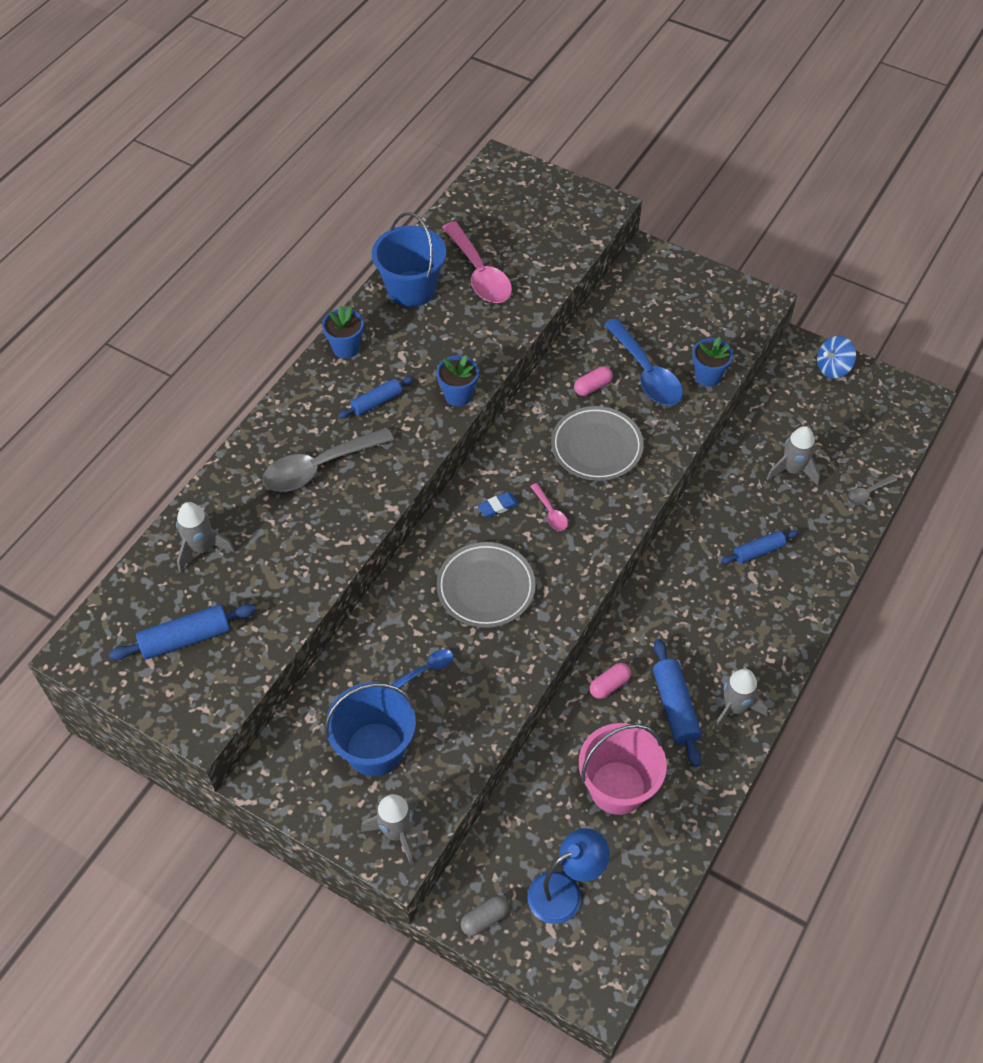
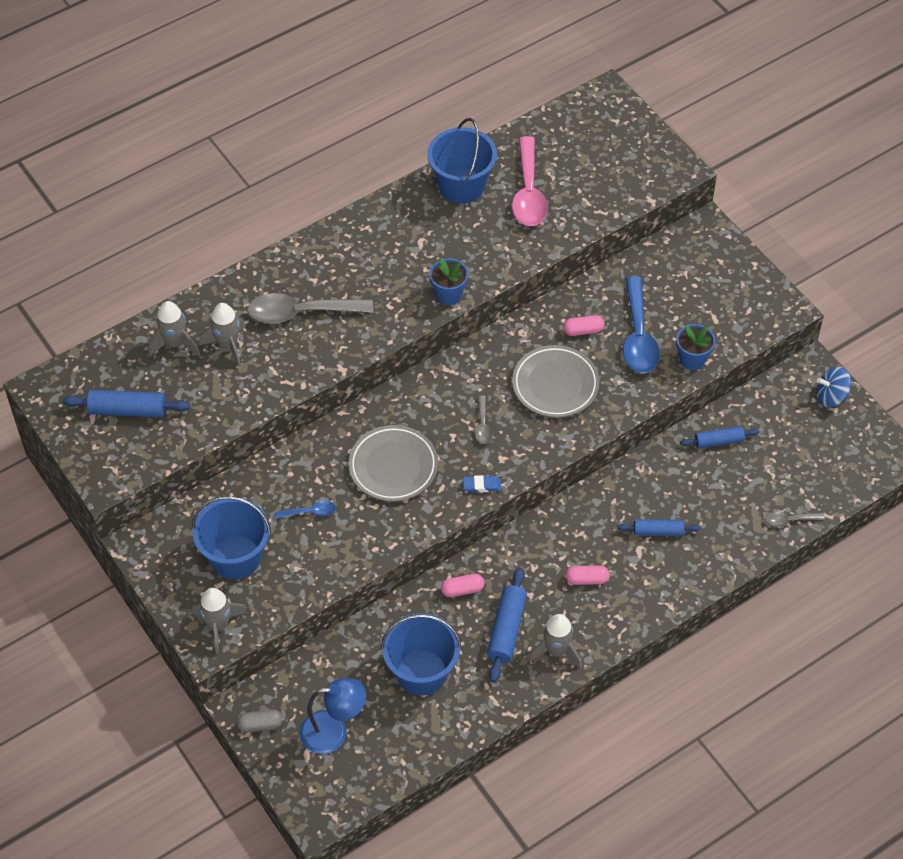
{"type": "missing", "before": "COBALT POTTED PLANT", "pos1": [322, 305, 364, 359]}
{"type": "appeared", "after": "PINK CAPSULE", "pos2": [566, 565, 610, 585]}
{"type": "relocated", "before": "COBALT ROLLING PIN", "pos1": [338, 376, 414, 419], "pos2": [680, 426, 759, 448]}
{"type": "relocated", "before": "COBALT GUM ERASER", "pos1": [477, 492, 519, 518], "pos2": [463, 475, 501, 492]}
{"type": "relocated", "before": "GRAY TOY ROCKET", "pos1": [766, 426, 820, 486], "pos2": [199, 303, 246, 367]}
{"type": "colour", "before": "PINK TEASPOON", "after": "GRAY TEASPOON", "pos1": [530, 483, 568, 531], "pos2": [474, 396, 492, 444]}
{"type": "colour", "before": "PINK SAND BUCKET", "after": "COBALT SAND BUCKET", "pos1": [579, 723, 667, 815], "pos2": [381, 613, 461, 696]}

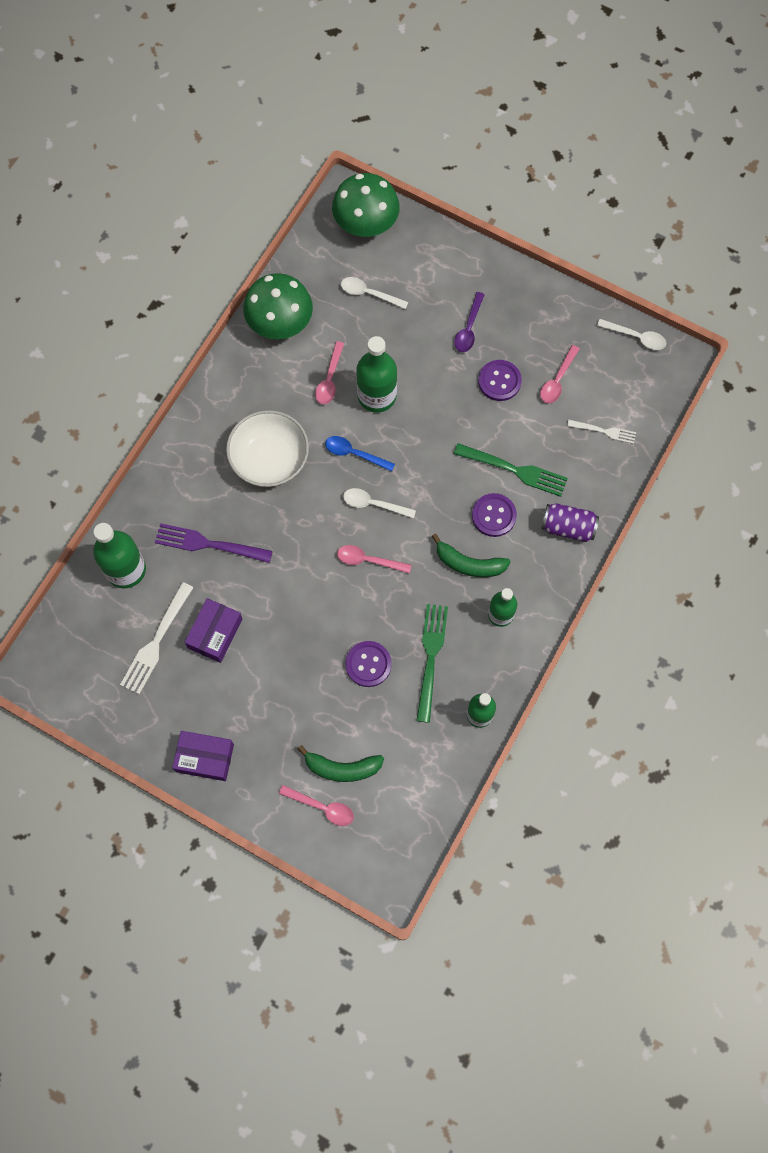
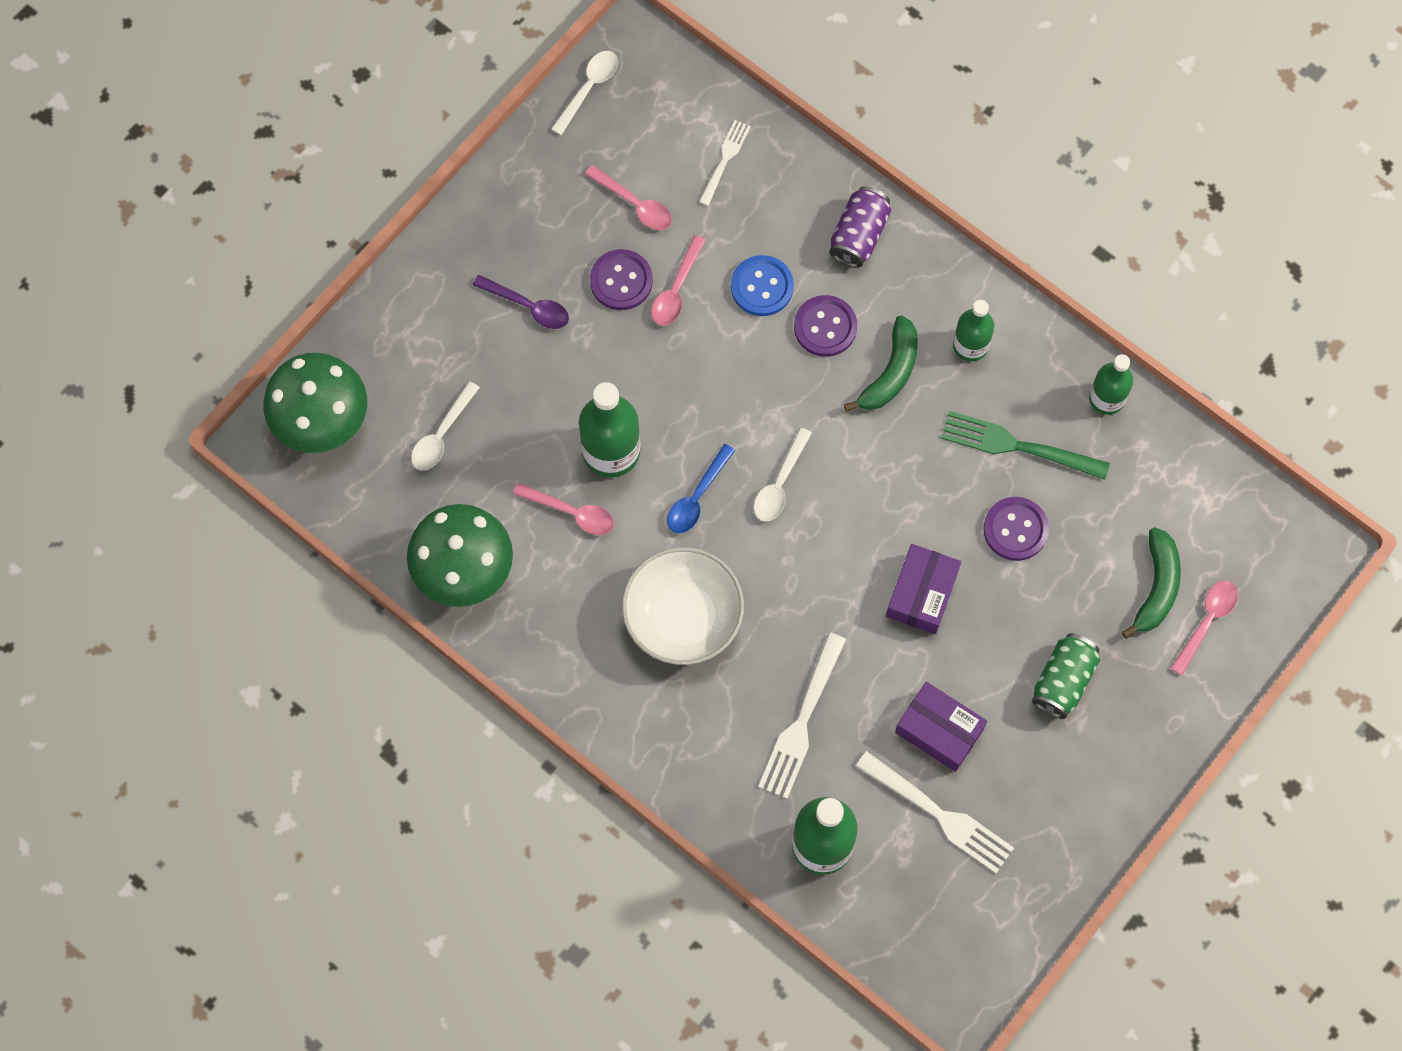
{"type": "appeared", "after": "LEAF-GREEN TIN", "pos2": [1032, 633, 1100, 719]}
{"type": "relocated", "before": "PURPLE PACKAGE", "pos1": [172, 731, 234, 781], "pos2": [886, 544, 961, 634]}
{"type": "relocated", "before": "PINK TEASPOON", "pos1": [337, 545, 412, 573], "pos2": [651, 235, 706, 326]}
{"type": "exchanged", "before": "LEAF-GREEN FORK", "after": "COBALT BUTTON", "pos1": [454, 443, 568, 497], "pos2": [731, 255, 794, 316]}
{"type": "colour", "before": "PURPLE FORK", "after": "PURE WHITE FORK", "pos1": [155, 523, 273, 563], "pos2": [758, 632, 846, 798]}

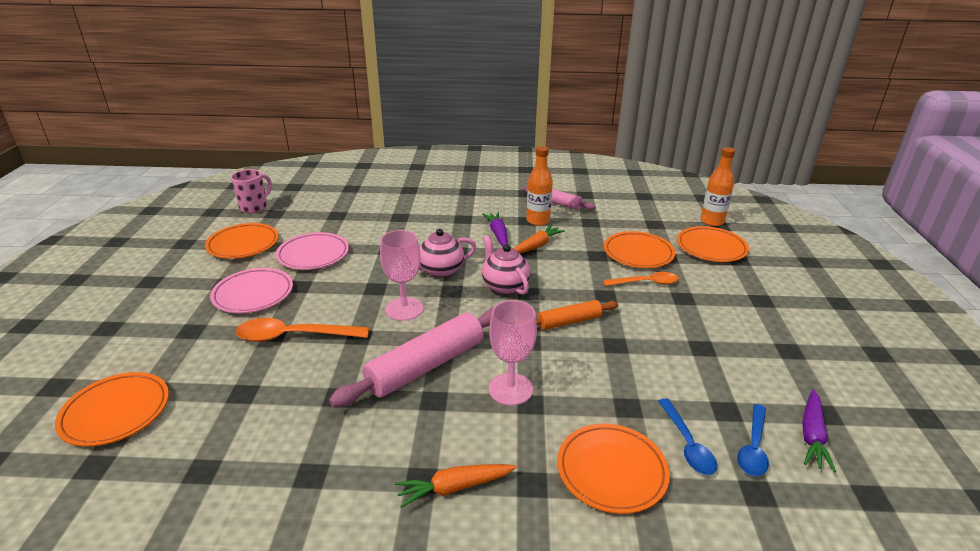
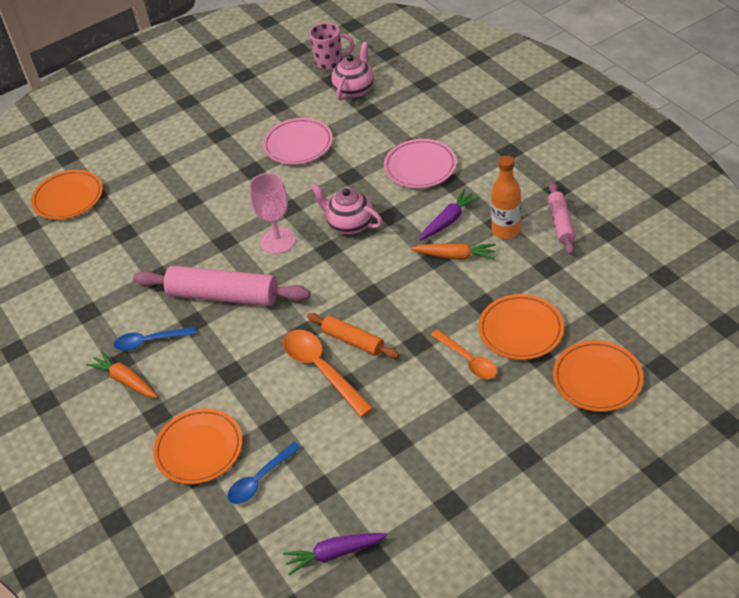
{"type": "missing", "before": "BRIGHT ORANGE PLATE", "pos1": [205, 223, 279, 259]}
{"type": "missing", "before": "PINK CHALICE", "pos1": [489, 300, 537, 405]}
{"type": "missing", "before": "BRIGHT ORANGE DRINK BOTTLE", "pos1": [700, 147, 735, 226]}
{"type": "relocated", "before": "PINK PLATE", "pos1": [210, 268, 293, 313], "pos2": [384, 139, 457, 188]}
{"type": "relocated", "before": "BRIGHT ORANGE TEASPOON", "pos1": [235, 318, 369, 342], "pos2": [283, 329, 373, 417]}
{"type": "relocated", "before": "PINK TEA POT", "pos1": [482, 235, 530, 295], "pos2": [331, 42, 374, 101]}
{"type": "relocated", "before": "COBALT TEASPOON", "pos1": [737, 404, 769, 476], "pos2": [114, 327, 196, 351]}

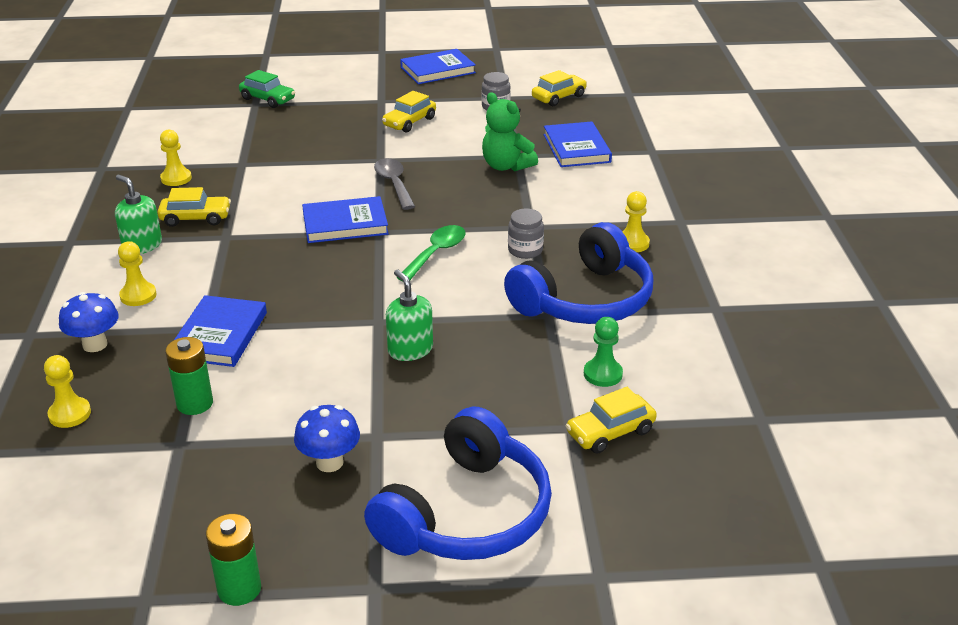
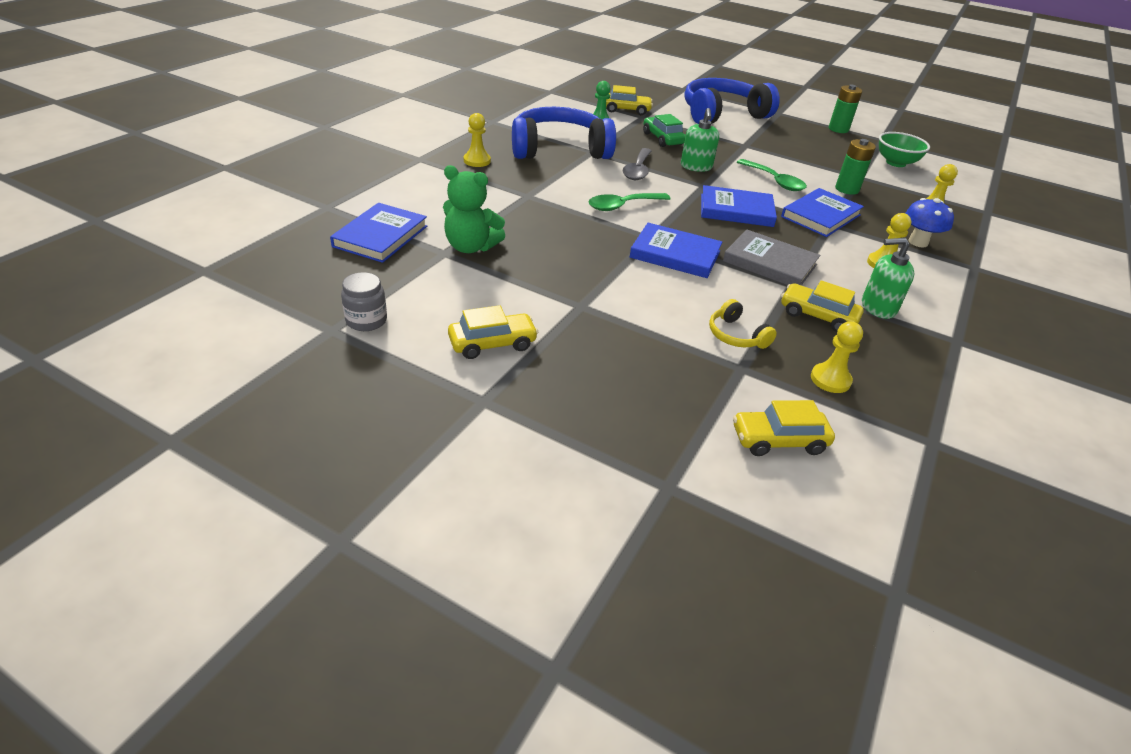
{"type": "missing", "before": "COBALT FUNGUS", "pos1": [294, 405, 360, 472]}
{"type": "missing", "before": "GRAY JAM JAR", "pos1": [508, 209, 544, 259]}
{"type": "appeared", "after": "BRIGHT YELLOW OVER-EAR HEADPHONES", "pos2": [709, 299, 777, 349]}
{"type": "appeared", "after": "GRAY HARDCOVER", "pos2": [723, 230, 820, 286]}
{"type": "appeared", "after": "LEAF-GREEN TEASPOON", "pos2": [737, 159, 807, 191]}
{"type": "appeared", "after": "LEAF-GREEN SERVING BOWL", "pos2": [879, 132, 930, 167]}
{"type": "relocated", "before": "LEAF-GREEN CAR", "pos1": [239, 70, 295, 108], "pos2": [643, 114, 686, 147]}
{"type": "relocated", "before": "GRAY TEASPOON", "pos1": [374, 158, 415, 210], "pos2": [622, 148, 652, 180]}
{"type": "relocated", "before": "COBALT HARDCOVER", "pos1": [400, 49, 476, 84], "pos2": [701, 185, 777, 227]}
{"type": "relocated", "before": "BRIGHT YELLOW CAR", "pos1": [532, 70, 587, 106], "pos2": [733, 400, 835, 456]}
{"type": "spun", "before": "LEAF-GREEN PUMP BOTTLE", "pos1": [115, 175, 162, 254], "pos2": [862, 238, 914, 319], "turn": 105}
{"type": "spun", "before": "LEAF-GREEN TEDDY BEAR", "pos1": [482, 92, 538, 172], "pos2": [443, 165, 505, 253], "turn": 120}

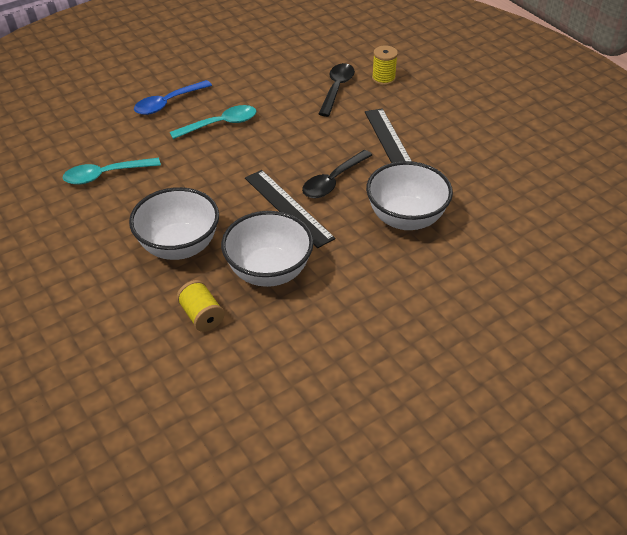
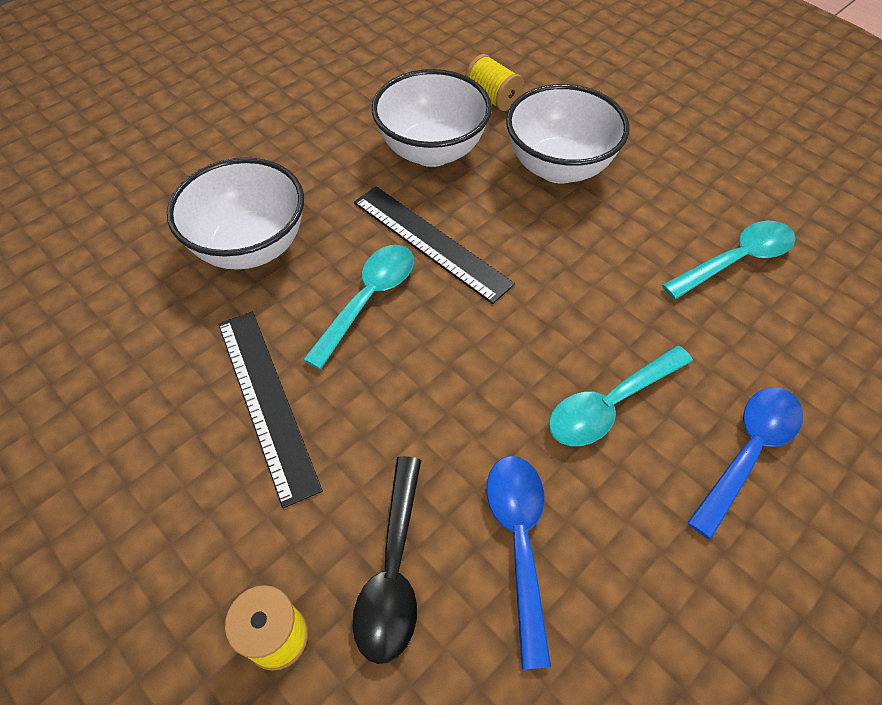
{"type": "appeared", "after": "COBALT TEASPOON", "pos2": [487, 456, 551, 669]}
{"type": "colour", "before": "JET-BLACK TEASPOON", "after": "AQUA TEASPOON", "pos1": [302, 150, 372, 198], "pos2": [303, 245, 414, 370]}

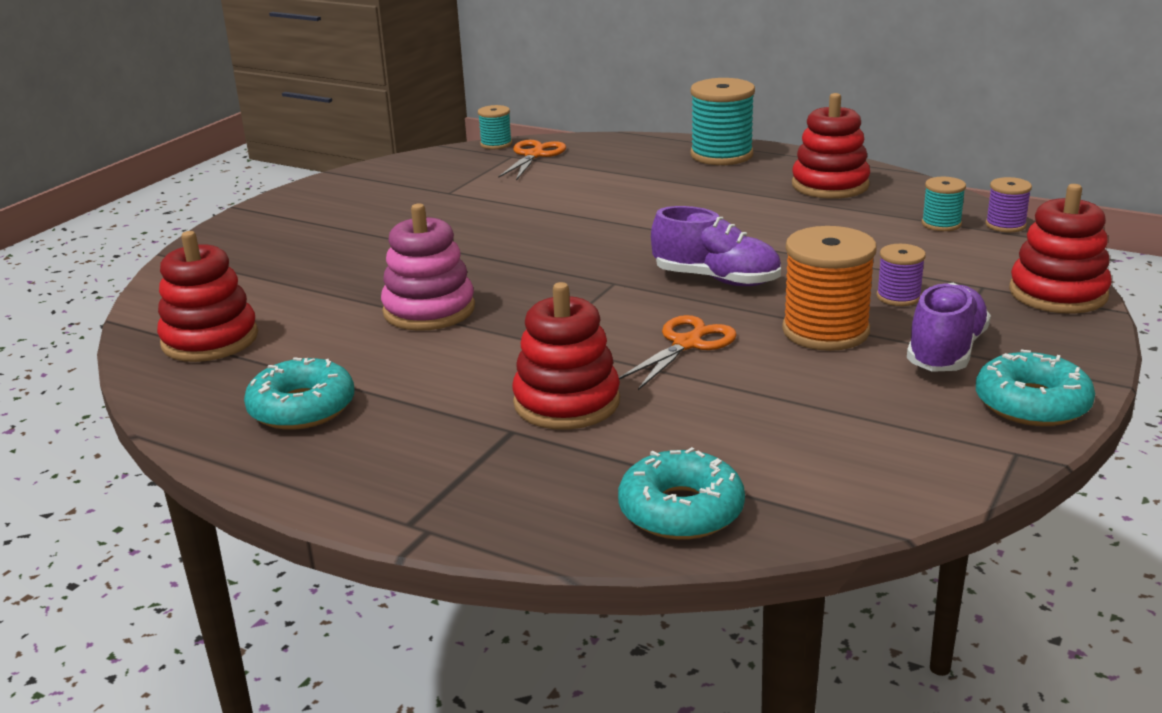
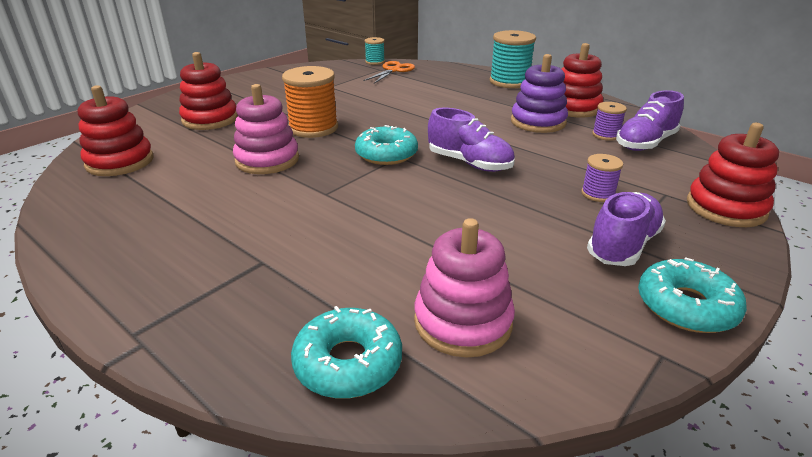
{"type": "missing", "before": "BRIGHT ORANGE SCISSORS", "pos1": [619, 315, 737, 390]}
{"type": "appeared", "after": "PINK STACKING TOY", "pos2": [414, 218, 515, 358]}
{"type": "appeared", "after": "PURPLE STACKING TOY", "pos2": [511, 54, 568, 133]}
{"type": "relocated", "before": "AQUA GLAZED DONUT", "pos1": [244, 357, 355, 430], "pos2": [355, 125, 418, 165]}
{"type": "relocated", "before": "RED STACKING TOY", "pos1": [512, 282, 620, 430], "pos2": [179, 52, 238, 130]}
{"type": "relocated", "before": "BRIGHT ORANGE BOBBIN", "pos1": [782, 226, 877, 351], "pos2": [282, 66, 338, 138]}
{"type": "relocated", "before": "PURPLE BOBBIN", "pos1": [985, 177, 1032, 232], "pos2": [592, 102, 627, 141]}
{"type": "exchanged", "before": "AQUA BOBBIN", "after": "PURPLE SHOE", "pos1": [922, 177, 966, 231], "pos2": [616, 90, 684, 151]}

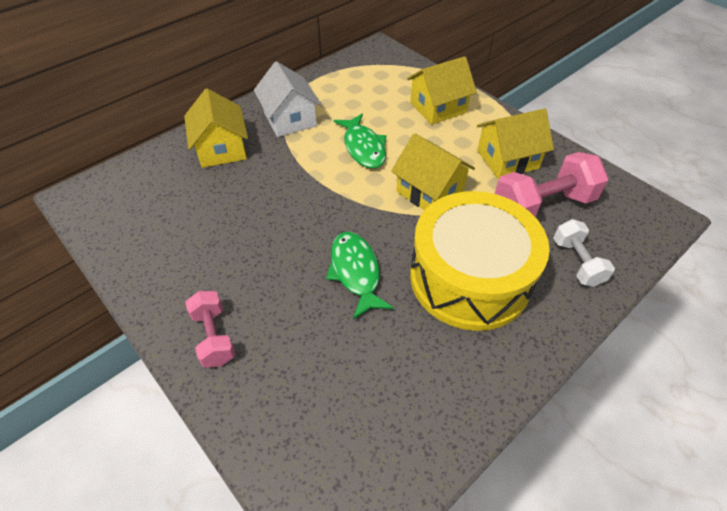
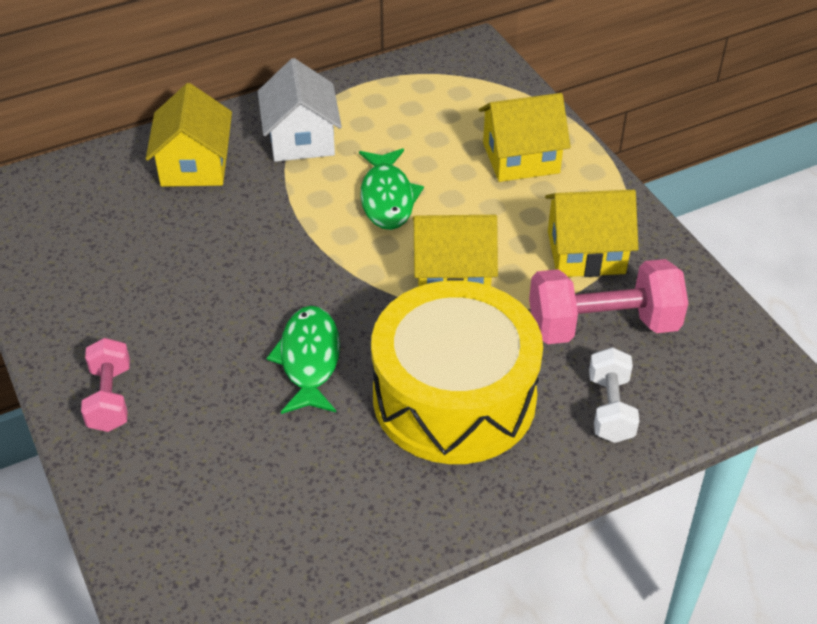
{"type": "spun", "before": "BRIGHT YELLOW COTTAGE", "pos1": [391, 133, 475, 210], "pos2": [413, 215, 498, 287], "turn": -60}

